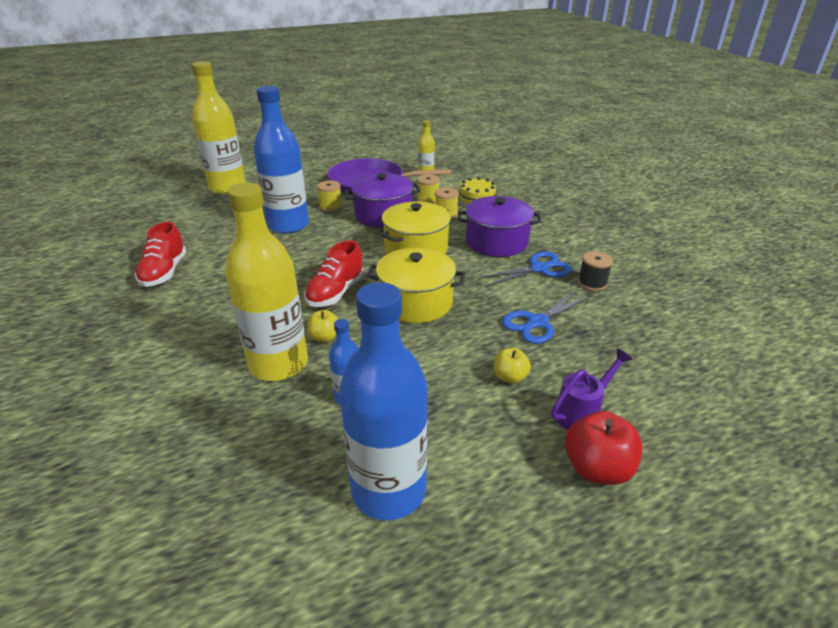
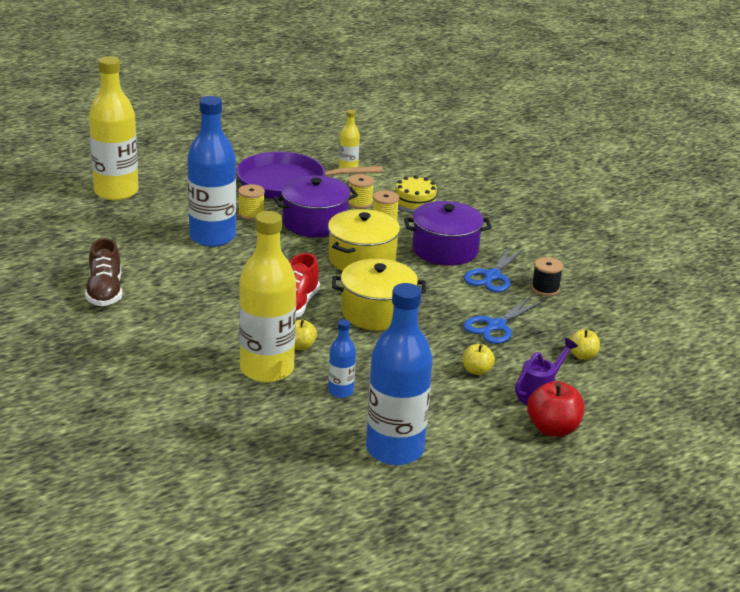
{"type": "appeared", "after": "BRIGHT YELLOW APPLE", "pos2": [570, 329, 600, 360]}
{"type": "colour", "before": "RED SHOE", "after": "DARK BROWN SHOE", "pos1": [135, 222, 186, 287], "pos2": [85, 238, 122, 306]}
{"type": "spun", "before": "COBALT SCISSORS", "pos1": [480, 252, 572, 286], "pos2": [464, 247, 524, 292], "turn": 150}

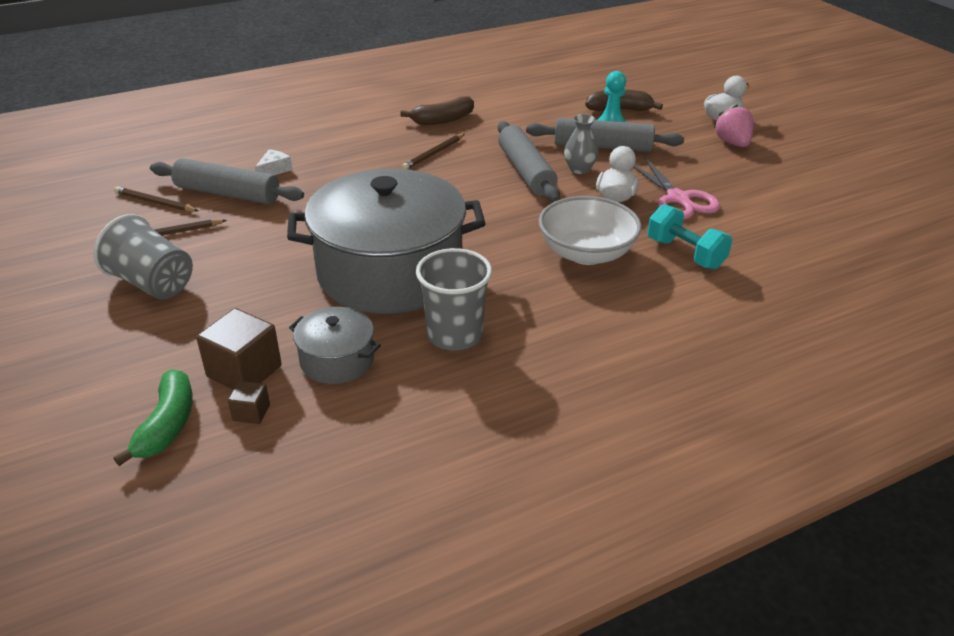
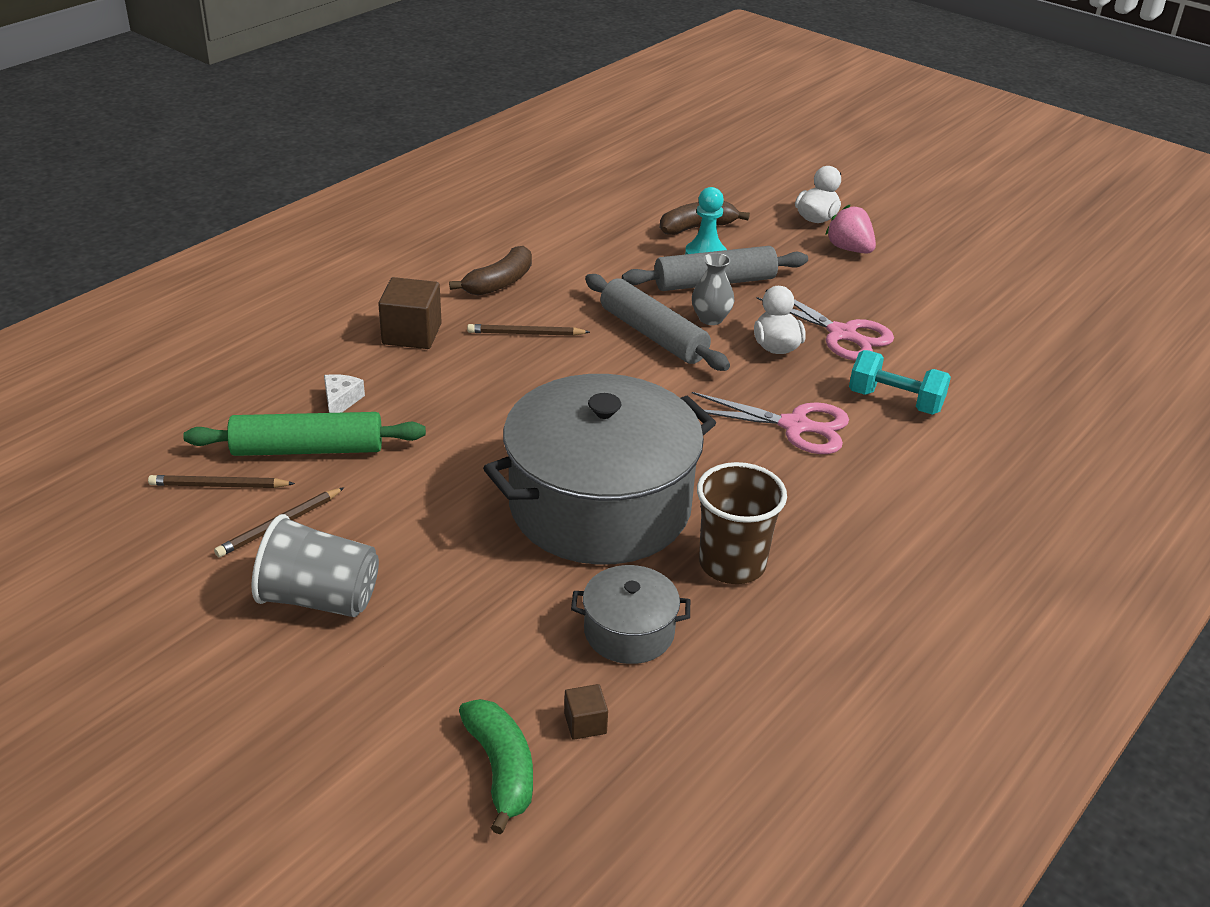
{"type": "relocated", "before": "DARK BROWN CUBE", "pos1": [196, 308, 282, 389], "pos2": [378, 277, 442, 349]}
{"type": "exchanged", "before": "PURE WHITE SERVING BOWL", "after": "PINK SCISSORS", "pos1": [539, 196, 642, 265], "pos2": [692, 392, 849, 454]}
{"type": "colour", "before": "GRAY ROLLING PIN", "after": "LEAF-GREEN ROLLING PIN", "pos1": [150, 158, 304, 204], "pos2": [183, 412, 426, 456]}
{"type": "colour", "before": "GRAY CUP", "after": "DARK BROWN CUP", "pos1": [416, 248, 492, 350], "pos2": [697, 462, 787, 584]}
{"type": "spun", "before": "DARK BROWN LEAD PENCIL", "pos1": [402, 134, 465, 169], "pos2": [467, 324, 590, 336], "turn": 75}

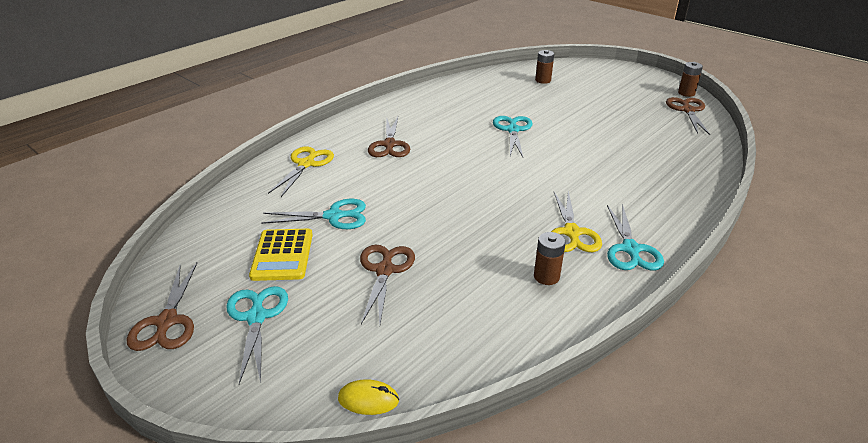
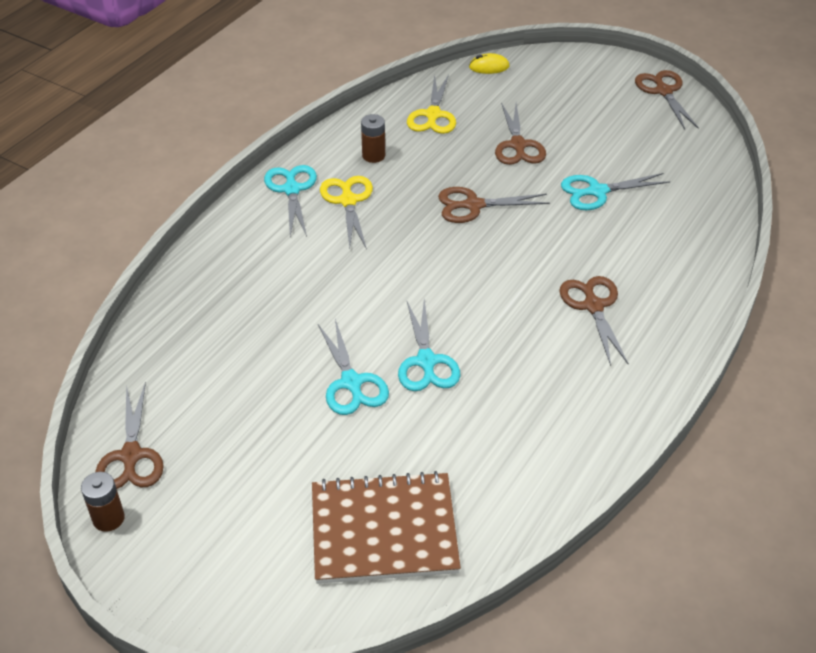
{"type": "missing", "before": "BRIGHT YELLOW ADDING MACHINE", "pos1": [249, 229, 313, 281]}
{"type": "appeared", "after": "DARK BROWN SCISSORS", "pos2": [438, 187, 550, 223]}
{"type": "relocated", "before": "AQUA SCISSORS", "pos1": [226, 286, 288, 384], "pos2": [318, 319, 389, 415]}
{"type": "relocated", "before": "BRIGHT YELLOW SCISSORS", "pos1": [268, 146, 334, 197], "pos2": [407, 74, 456, 134]}
{"type": "exchanged", "before": "DARK BROWN AA BATTERY", "after": "DARK BROWN EXERCISE BOOK", "pos1": [535, 50, 554, 84], "pos2": [312, 471, 461, 584]}

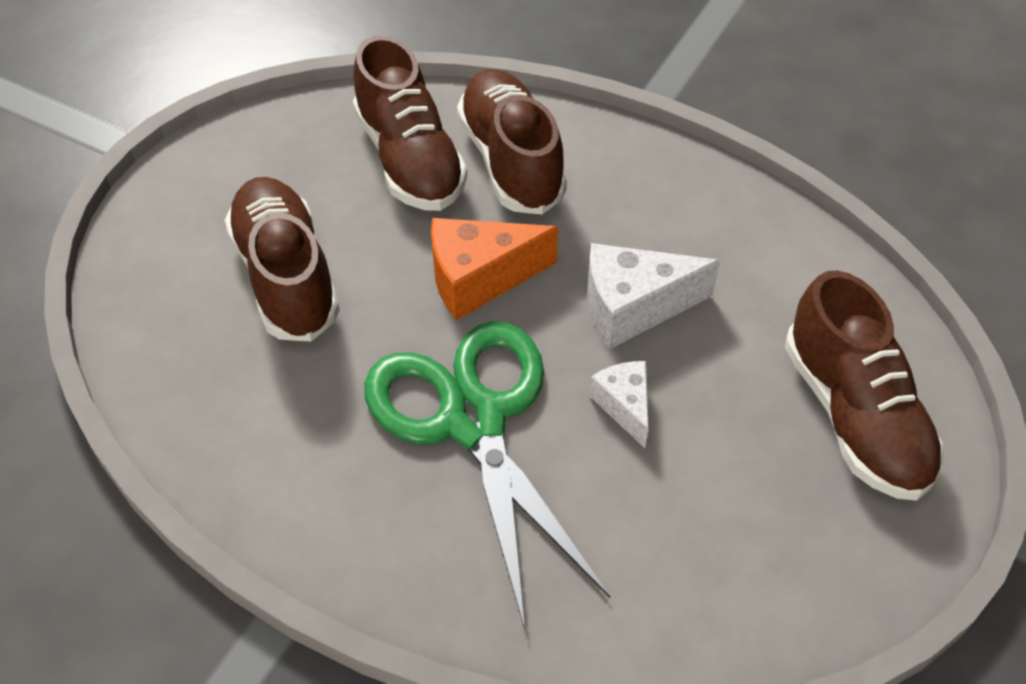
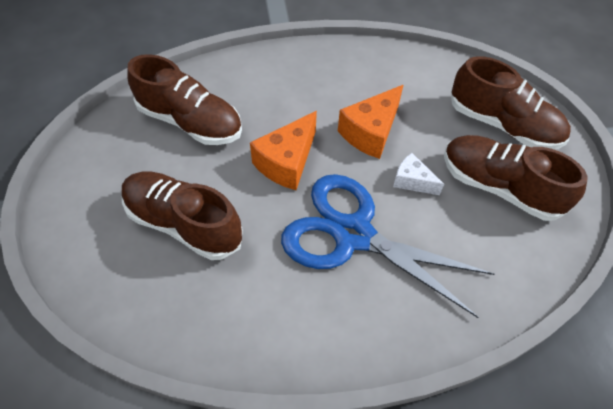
{"type": "relocated", "before": "DARK BROWN SHOE", "pos1": [457, 69, 567, 215], "pos2": [444, 135, 588, 221]}
{"type": "colour", "before": "LEAF-GREEN SCISSORS", "after": "COBALT SCISSORS", "pos1": [364, 321, 610, 629], "pos2": [281, 174, 495, 318]}
{"type": "colour", "before": "PURE WHITE CHEESE WEDGE", "after": "BRIGHT ORANGE CHEESE WEDGE", "pos1": [587, 243, 720, 349], "pos2": [338, 85, 403, 159]}

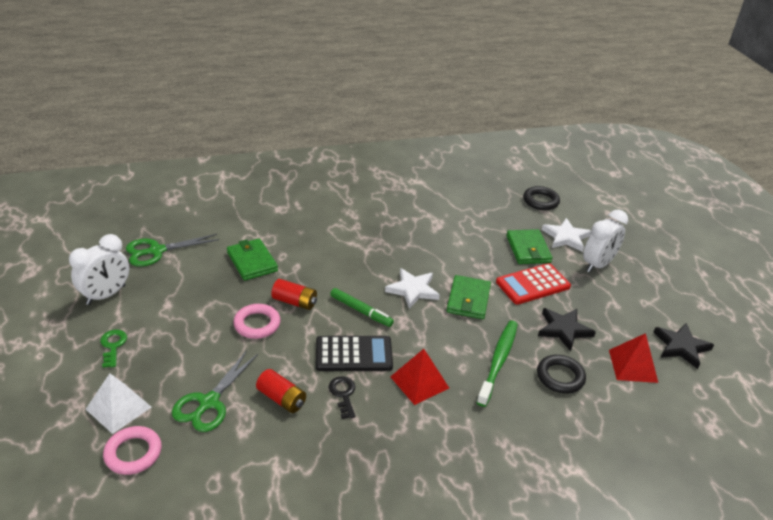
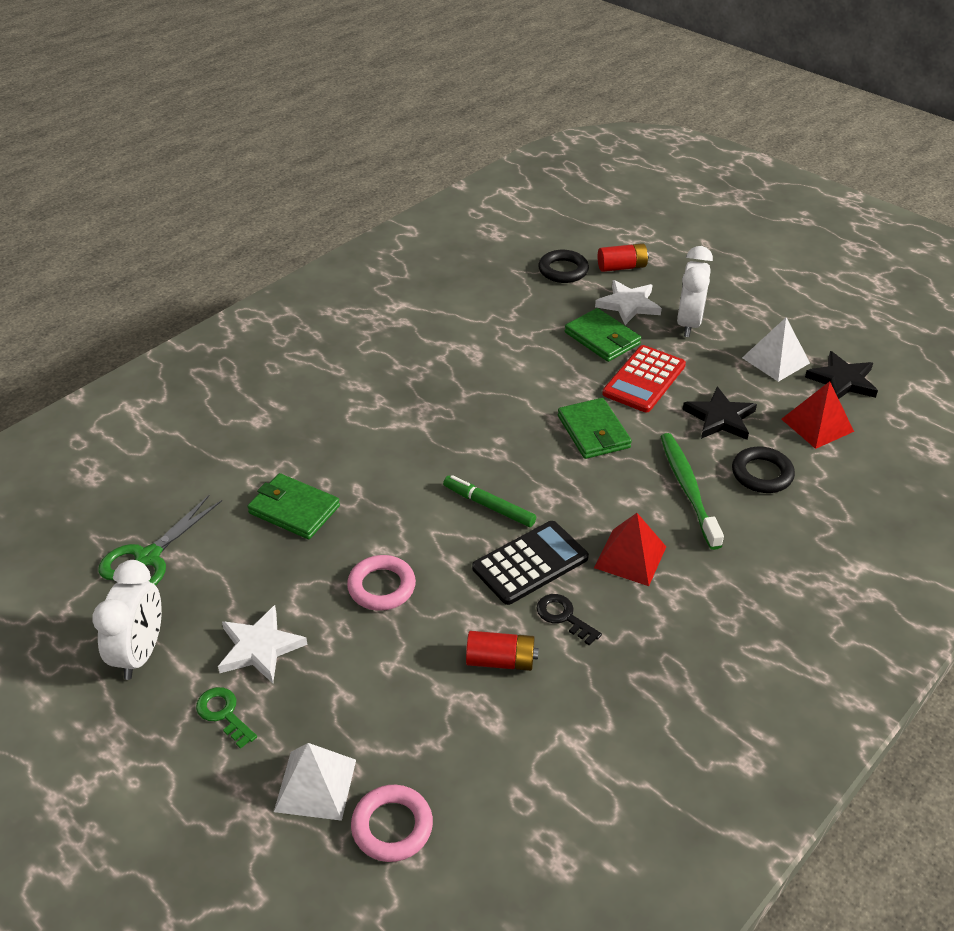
{"type": "missing", "before": "LEAF-GREEN SCISSORS", "pos1": [172, 350, 258, 432]}
{"type": "appeared", "after": "PURE WHITE PYRAMID", "pos2": [742, 317, 810, 382]}
{"type": "relocated", "before": "RED AA BATTERY", "pos1": [271, 279, 317, 310], "pos2": [598, 243, 649, 272]}
{"type": "relocated", "before": "PURE WHITE STAR", "pos1": [385, 268, 440, 309], "pos2": [218, 605, 307, 683]}
{"type": "spun", "before": "LEAF-GREEN FELT PEN", "pos1": [330, 288, 394, 327], "pos2": [443, 475, 536, 527], "turn": -150}

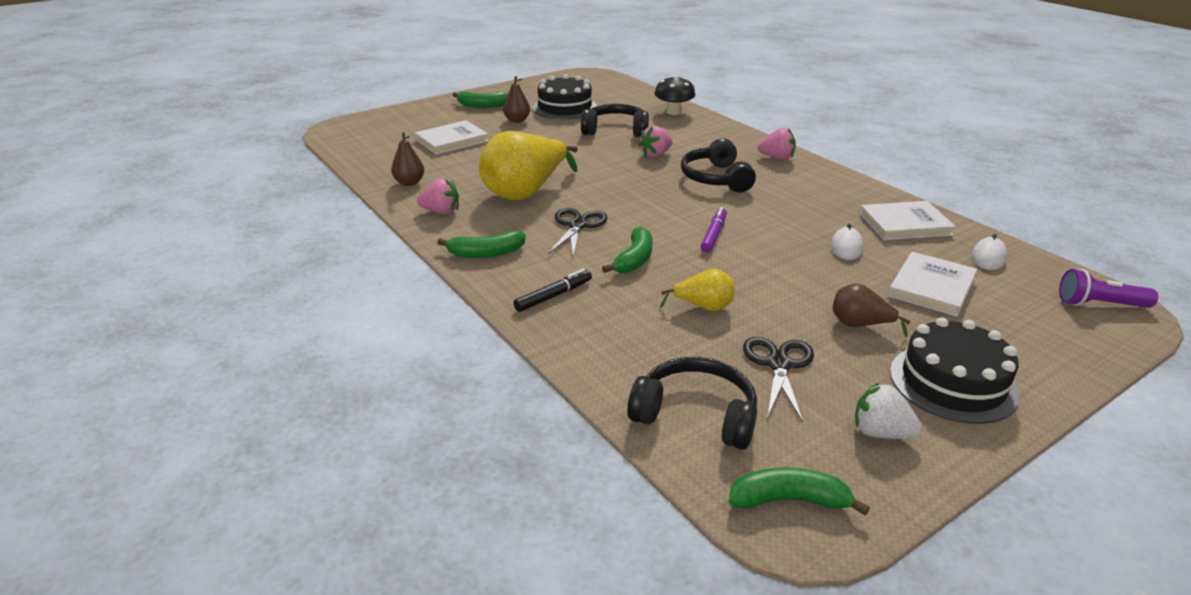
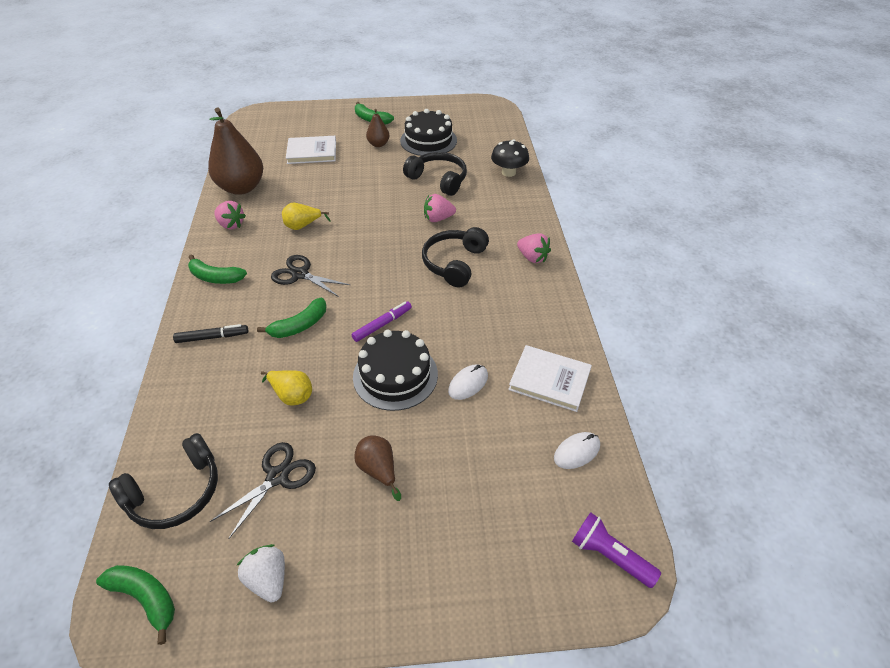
{"type": "missing", "before": "PURE WHITE HARDCOVER", "pos1": [888, 252, 977, 317]}
{"type": "relocated", "before": "JET-BLACK GATEAU", "pos1": [890, 317, 1020, 424], "pos2": [353, 330, 438, 411]}
{"type": "spun", "before": "JET-BLACK SCISSORS", "pos1": [548, 208, 608, 258], "pos2": [271, 255, 350, 297], "turn": -105}
{"type": "spun", "before": "JET-BLACK OVER-EAR HEADPHONES", "pos1": [627, 357, 757, 450], "pos2": [109, 433, 218, 529], "turn": 90}
{"type": "size", "before": "DARK BROWN PEAR", "pos1": [391, 132, 424, 186], "pos2": [208, 107, 263, 195], "scale": 2.05}
{"type": "size", "before": "BRIGHT YELLOW PEAR", "pos1": [479, 131, 578, 200], "pos2": [282, 203, 331, 230], "scale": 0.49}

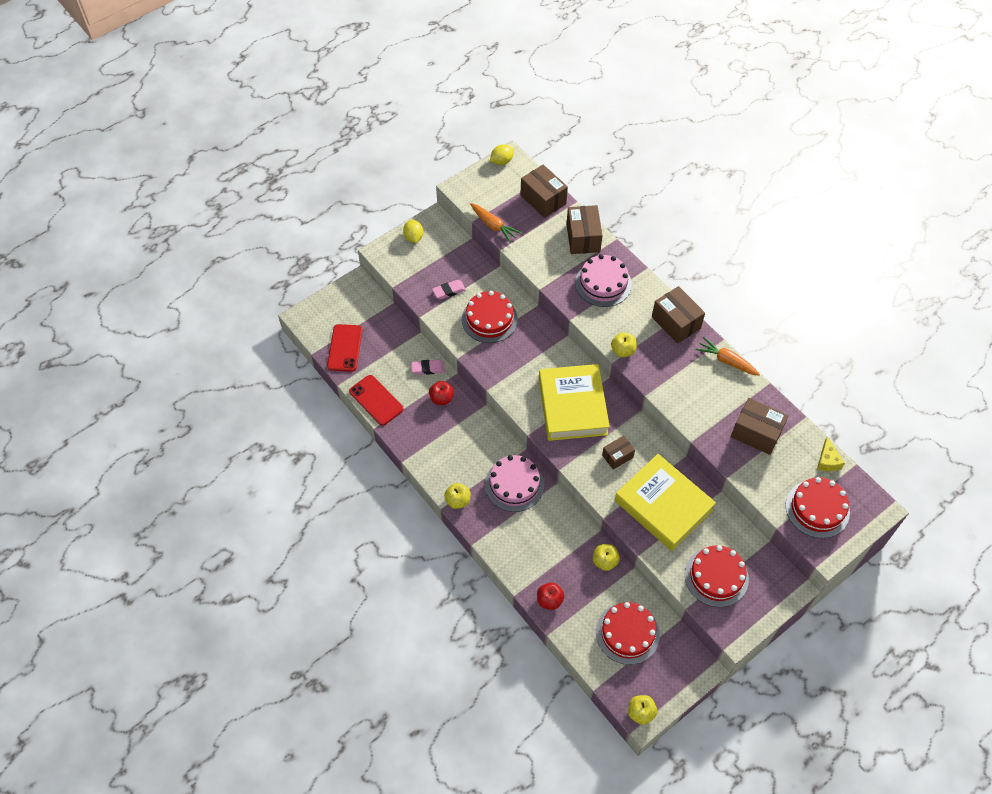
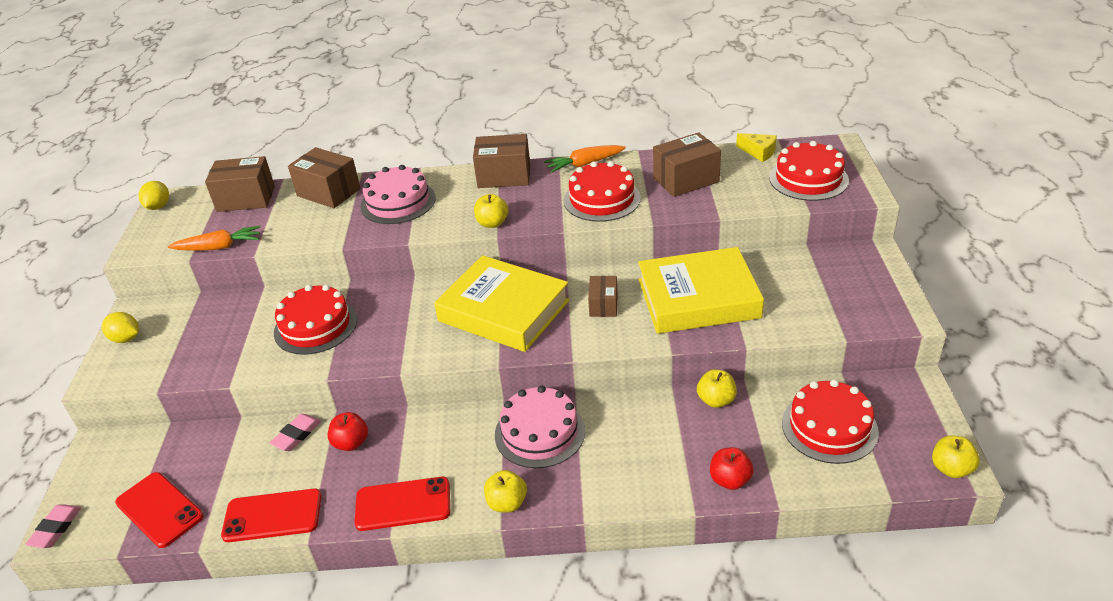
{"type": "appeared", "after": "RED PHONE", "pos2": [354, 477, 450, 531]}
{"type": "relocated", "before": "PINK GUM ERASER", "pos1": [432, 280, 466, 299], "pos2": [25, 504, 81, 548]}
{"type": "relocated", "before": "RED GATEAU", "pos1": [685, 545, 749, 607], "pos2": [564, 161, 641, 222]}

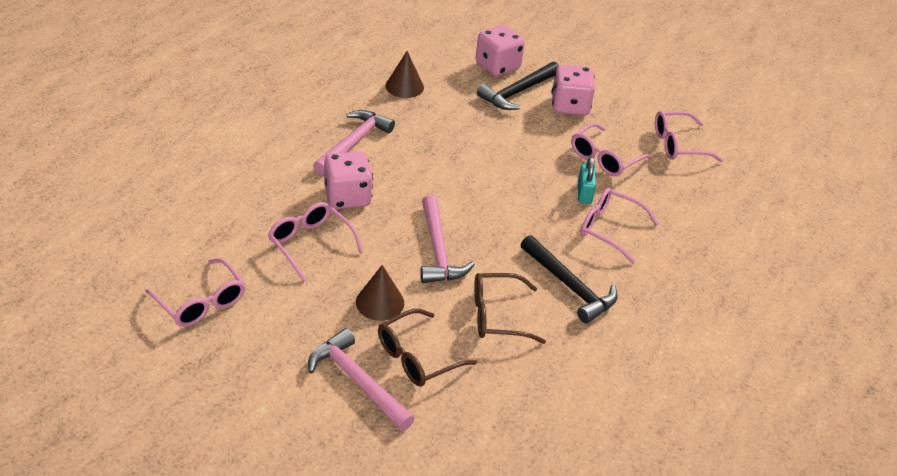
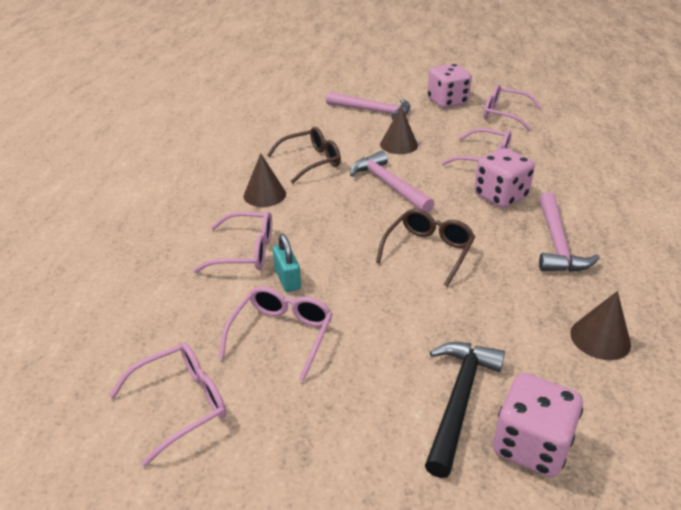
{"type": "relocated", "before": "DARK BROWN EYEGLASSES", "pos1": [378, 309, 477, 387], "pos2": [376, 209, 475, 287]}
{"type": "relocated", "before": "PINK DICE", "pos1": [551, 65, 595, 116], "pos2": [428, 64, 472, 108]}
{"type": "exchanged", "before": "JET-BLACK CLAW HAMMER", "after": "DARK BROWN SOLID CONE", "pos1": [521, 235, 618, 323], "pos2": [244, 153, 286, 207]}

